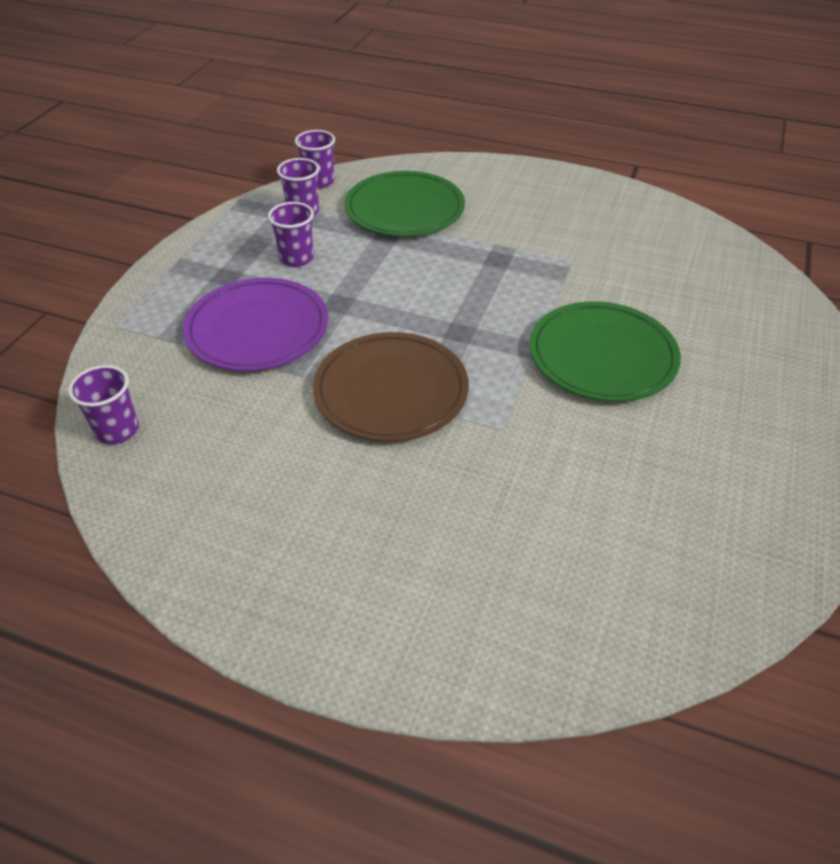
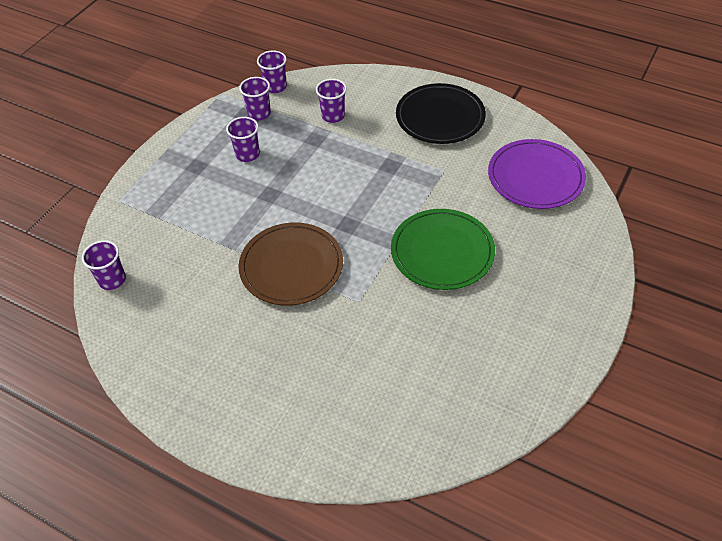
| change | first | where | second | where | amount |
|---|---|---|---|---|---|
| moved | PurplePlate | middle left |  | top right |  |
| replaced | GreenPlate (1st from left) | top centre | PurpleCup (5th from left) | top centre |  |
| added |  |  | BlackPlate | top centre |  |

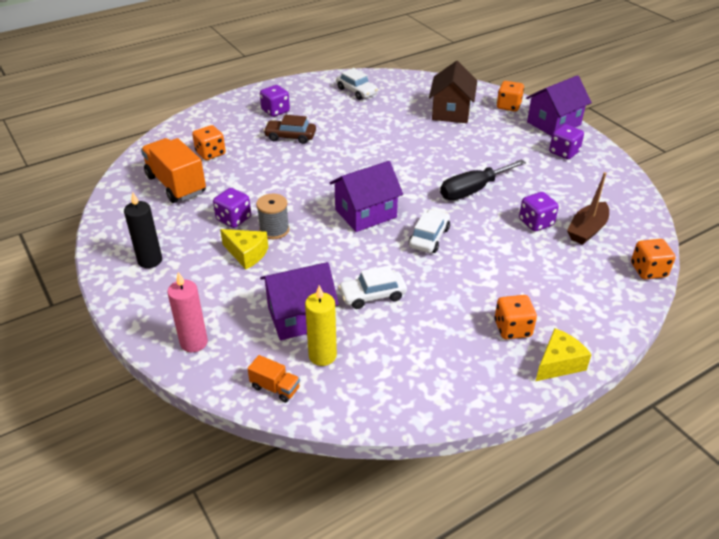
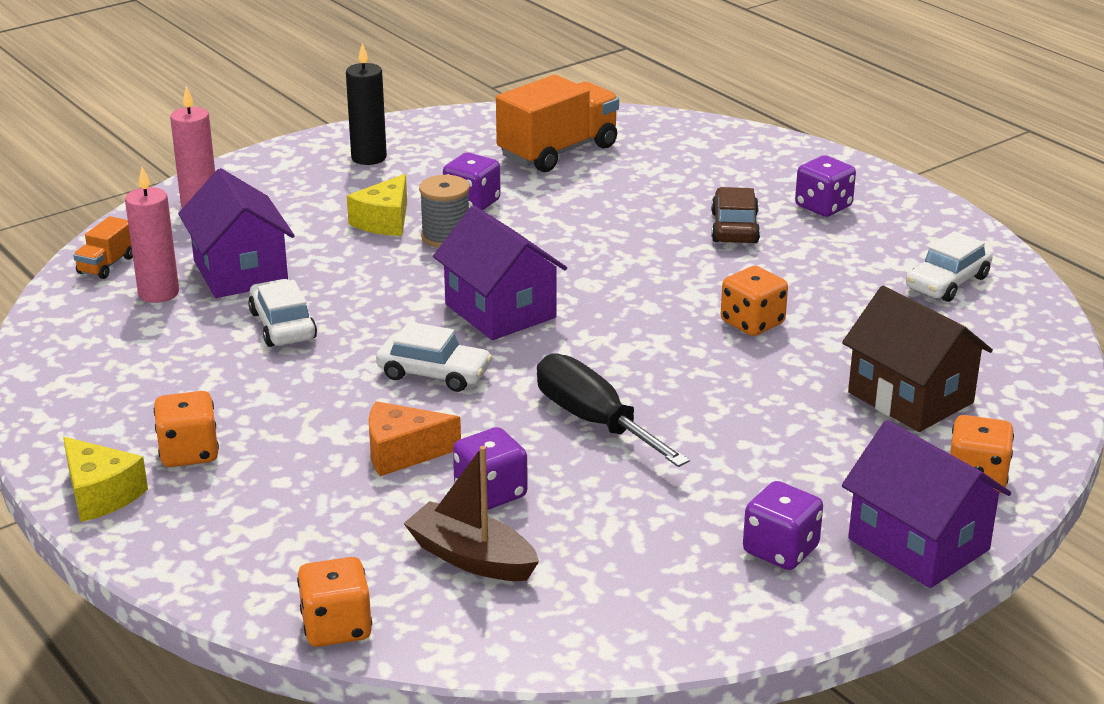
| change | first | where | second | where | amount |
|---|---|---|---|---|---|
| moved | OrangeDice (1st from left in the first image) | top left | OrangeDice (3rd from left) | middle right |  |
| recoloured | YellowCandle | centre | PinkCandle (1st from left) | middle left |  |
| turned | BrownHouse | top centre |  | middle right | 45 degrees clockwise |
| added |  |  | OrangeCheese | centre |  |

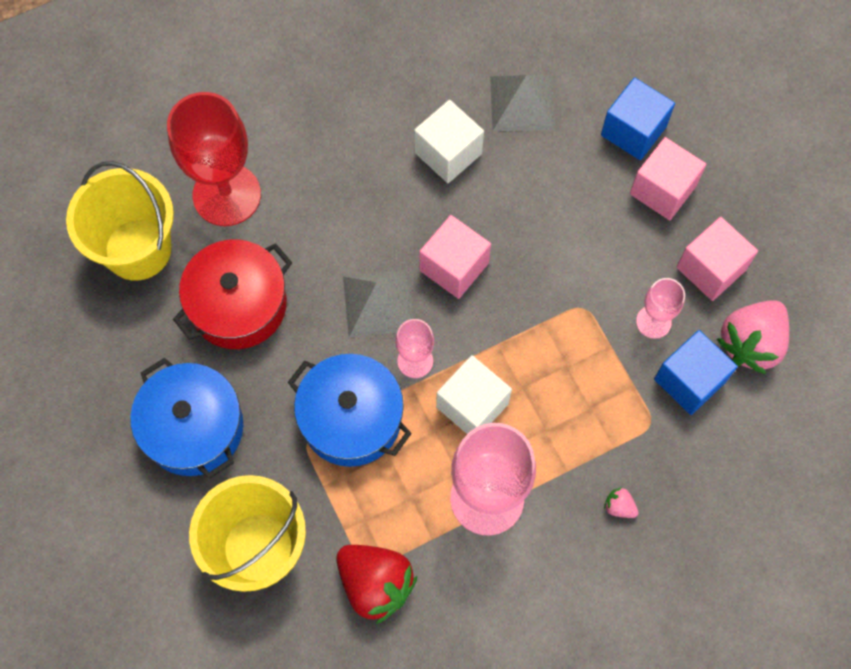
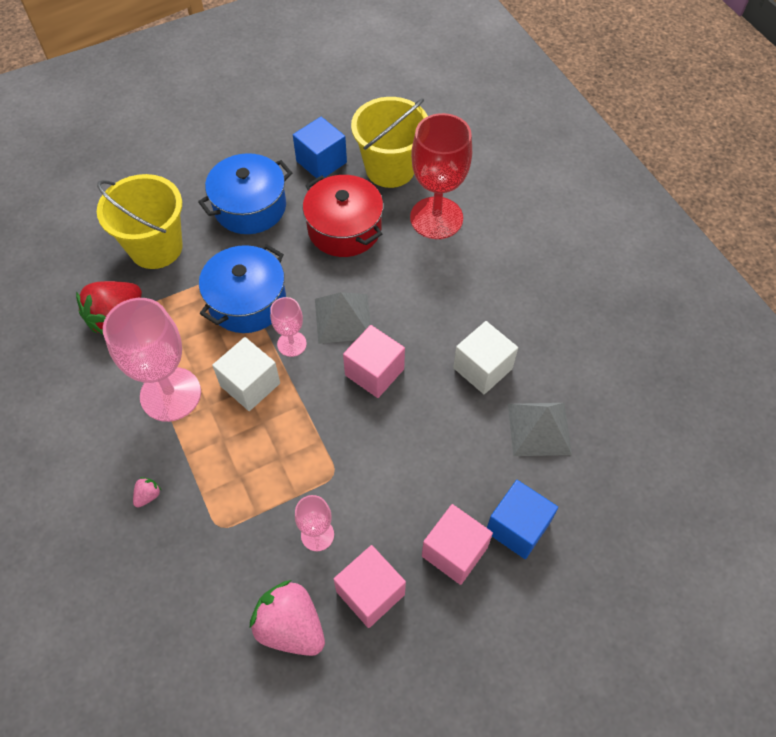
| change | first | where | second | where | amount |
|---|---|---|---|---|---|
| moved | BlueCube (2nd from left in the first image) | middle right | BlueCube (1st from left) | top centre |  |

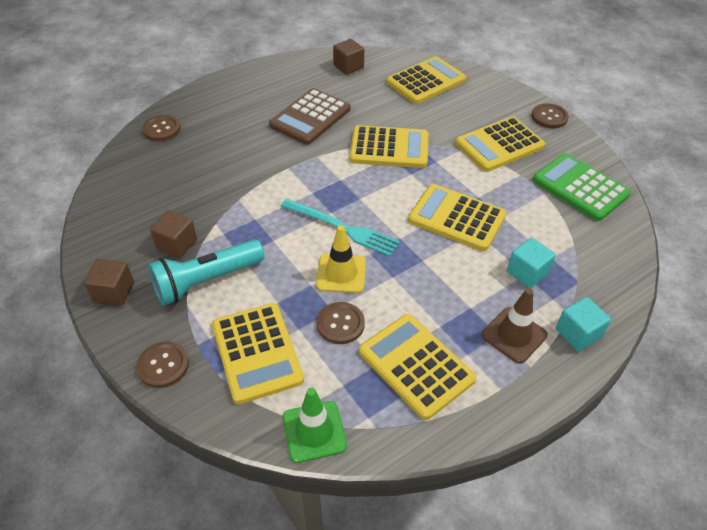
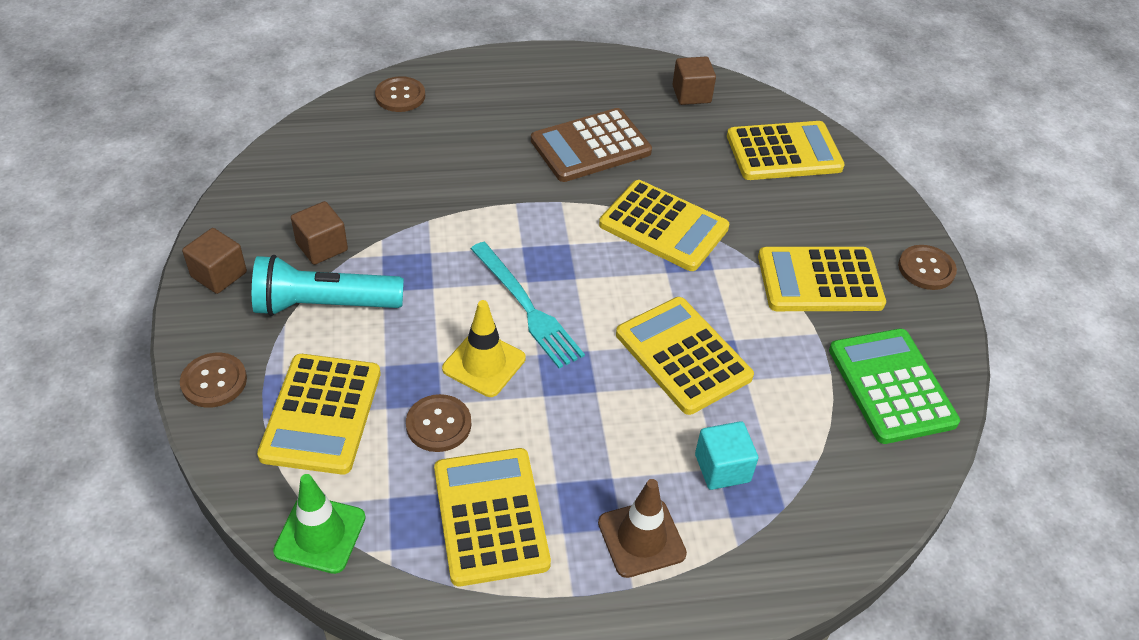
| change | first | where | second | where | amount |
|---|---|---|---|---|---|
| removed | TurquoiseCube (2nd from left) | middle right |  |  |  |

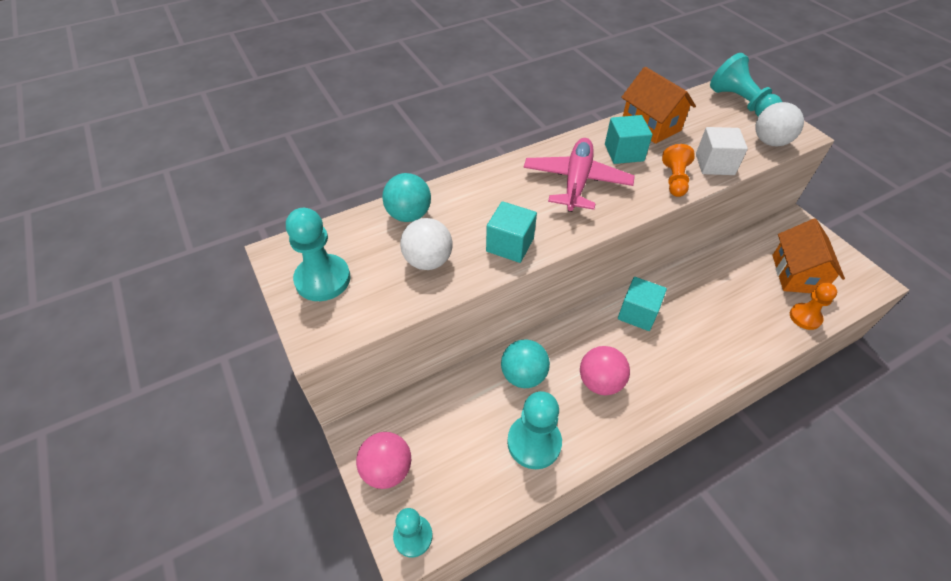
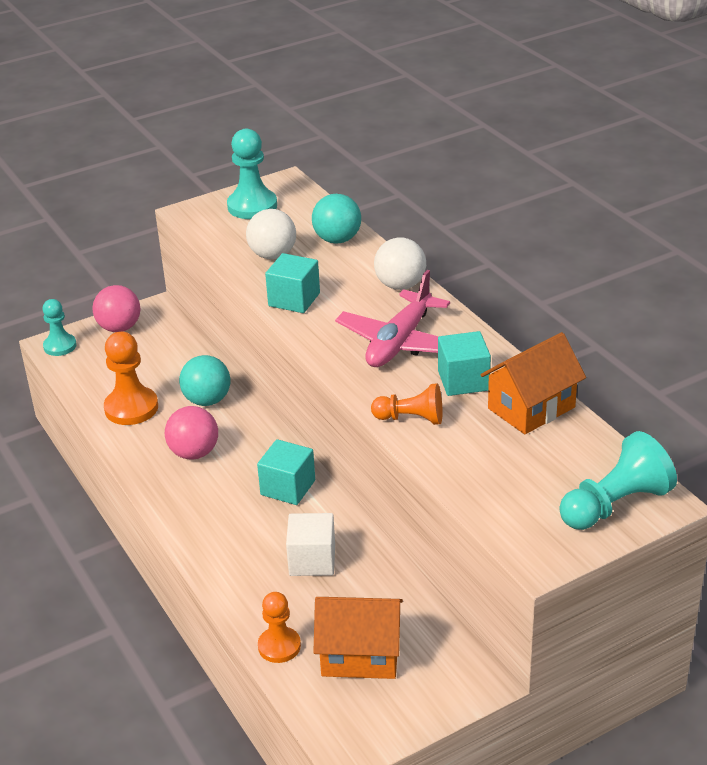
| change | first | where | second | where | amount |
|---|---|---|---|---|---|
| recoloured | TurquoisePawn (3rd from left) | bottom centre | OrangePawn (1st from left) | middle left |  |
| turned | PinkPlane | top centre |  | centre | 105 degrees clockwise |
| moved | WhiteCube | top right |  | bottom centre |  |
| moved | WhiteBall (2nd from left) | top right |  | centre |  |

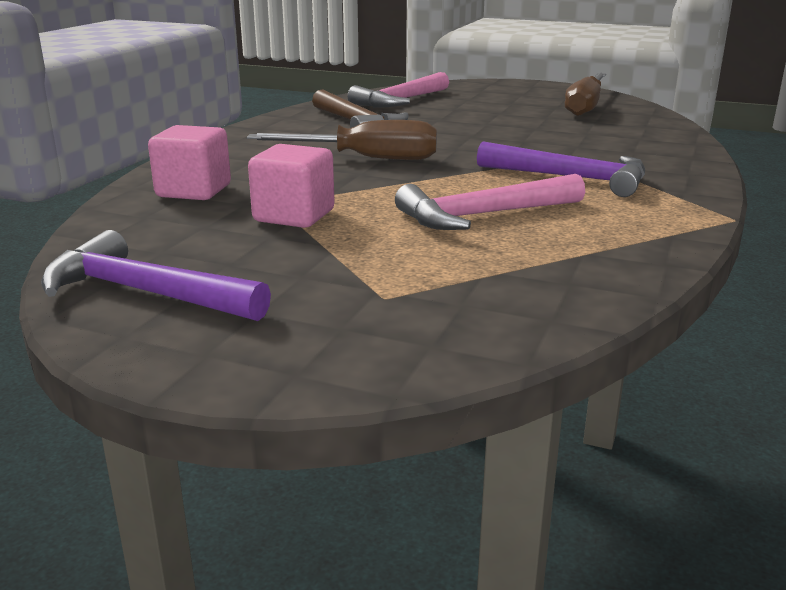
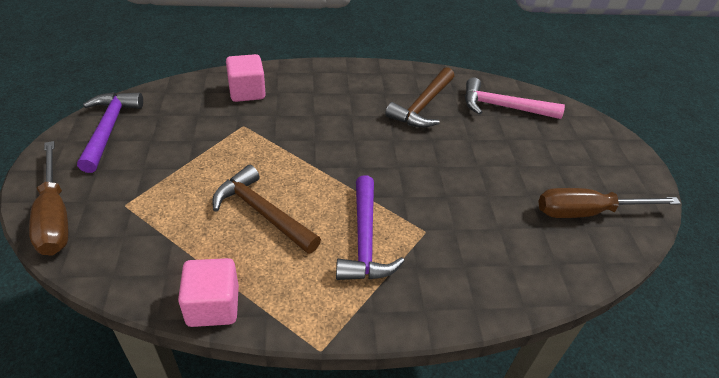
| change | first | where | second | where | amount |
|---|---|---|---|---|---|
| moved | BrownScrewdriver (1st from left) | top centre |  | middle left |  |
| moved | PinkCube (2nd from left in the first image) | top centre | PinkCube (1st from left) | bottom left |  |
| recoloured | PinkHammer (2nd from left) | centre | BrownHammer (1st from left) | centre |  |

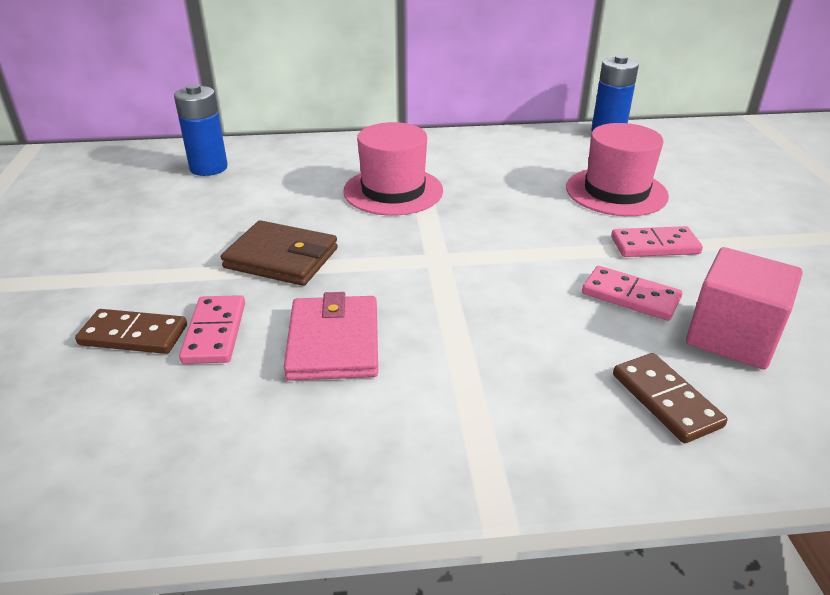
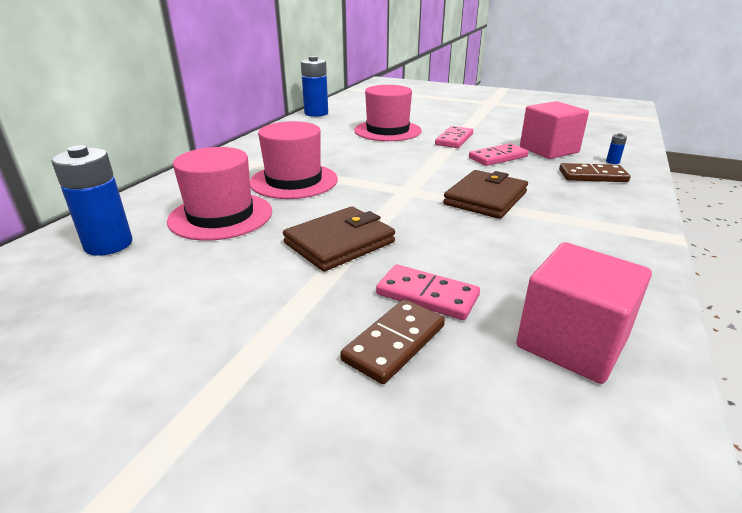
| change | first | where | second | where | amount |
|---|---|---|---|---|---|
| removed | PinkWallet | centre |  |  |  |
| added |  |  | PinkHat (1st from left) | middle left |  |
| added |  |  | BrownWallet (2nd from left) | centre |  |
| added |  |  | PinkCube (2nd from left) | middle right |  |
| added |  |  | BlueBattery (3rd from left) | top right |  |

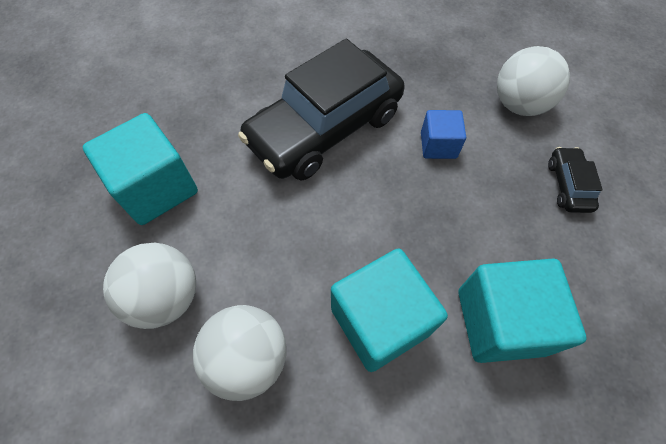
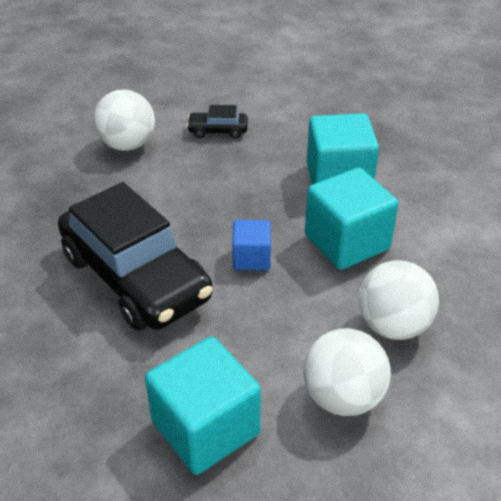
| change | first | where | second | where | amount |
|---|---|---|---|---|---|
| moved | BlueCube | top centre |  | centre |  |

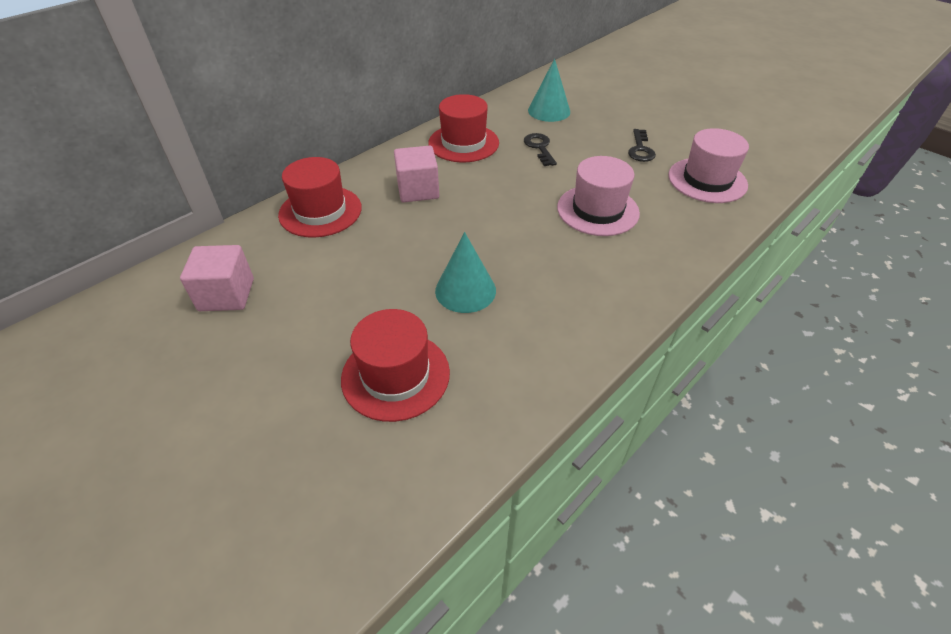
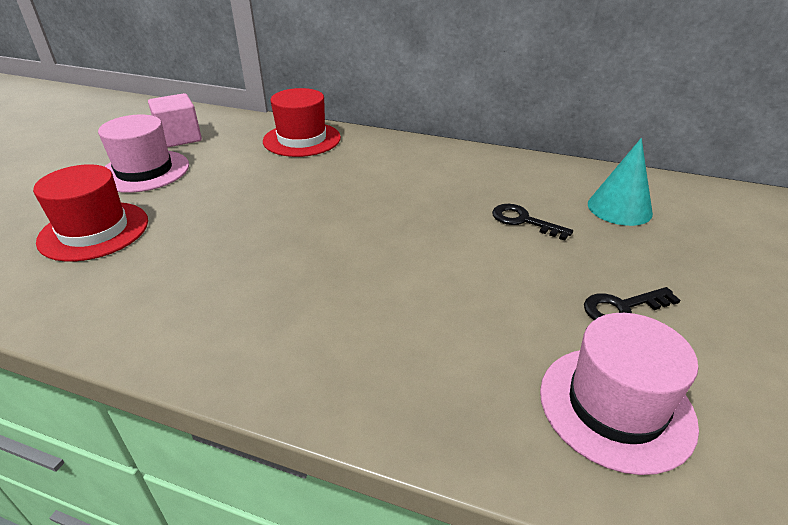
| change | first | where | second | where | amount |
|---|---|---|---|---|---|
| removed | PinkCube (2nd from left) | top centre |  |  |  |
| removed | RedHat (3rd from left) | top centre |  |  |  |
| removed | TurquoiseCone (1st from left) | centre |  |  |  |
| turned | BlackKey (1st from left) | top centre |  | middle right | 105 degrees counterclockwise |
| moved | PinkHat (1st from left) | top centre |  | top left |  |

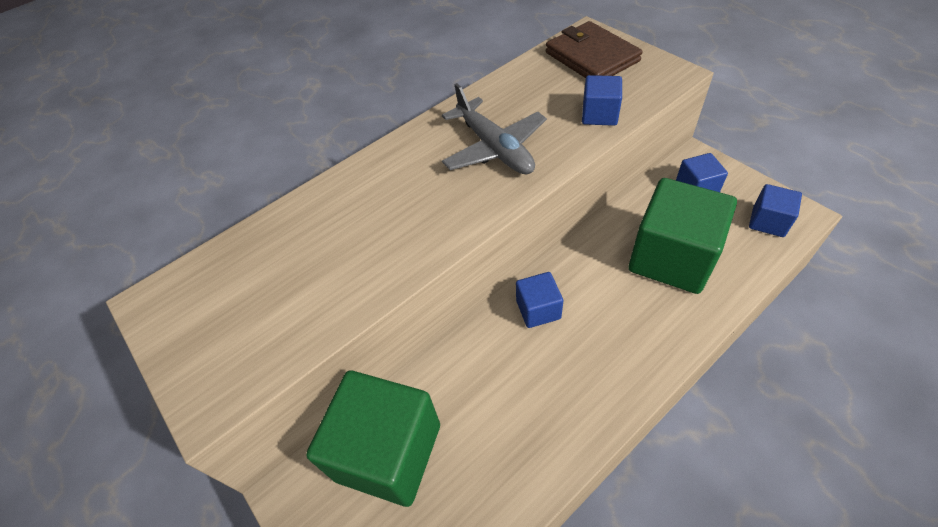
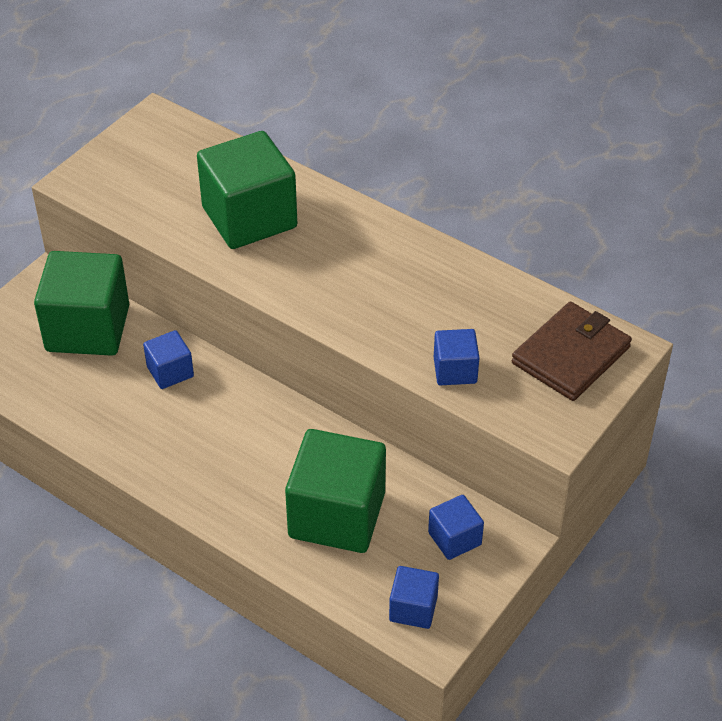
| change | first | where | second | where | amount |
|---|---|---|---|---|---|
| removed | GreyPlane | top centre |  |  |  |
| moved | BlueCube (1st from left) | centre |  | middle left |  |
| added |  |  | GreenCube (2nd from left) | top centre |  |

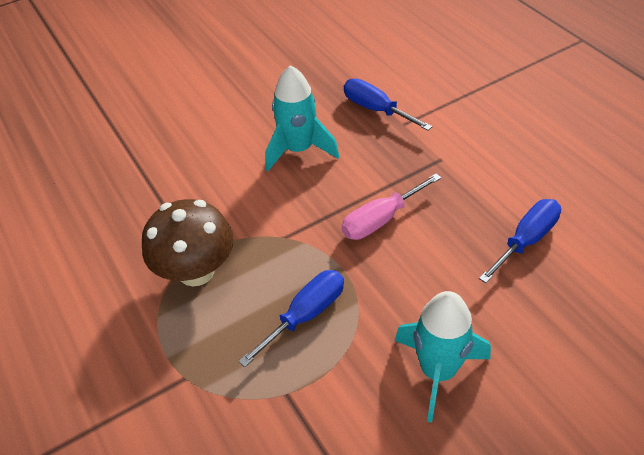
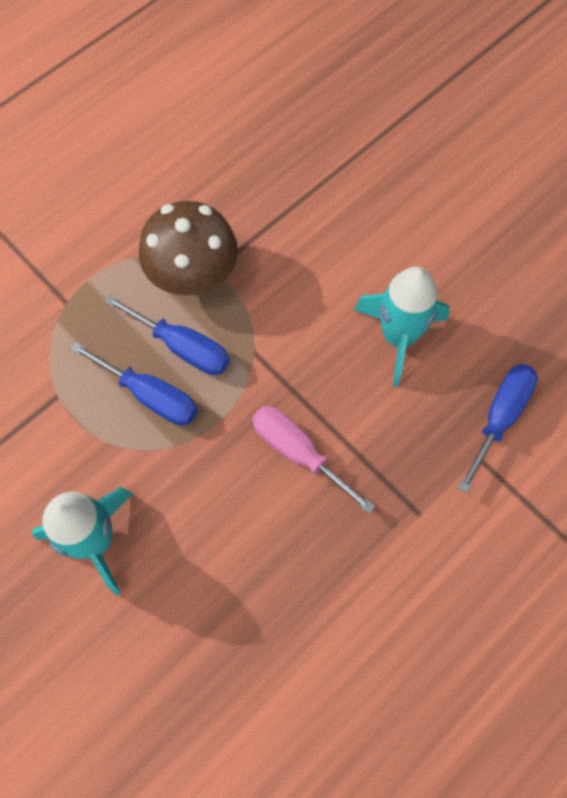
| change | first | where | second | where | amount |
|---|---|---|---|---|---|
| moved | BlueScrewdriver (3rd from left in the first image) | middle right | BlueScrewdriver (2nd from left) | middle left |  |

